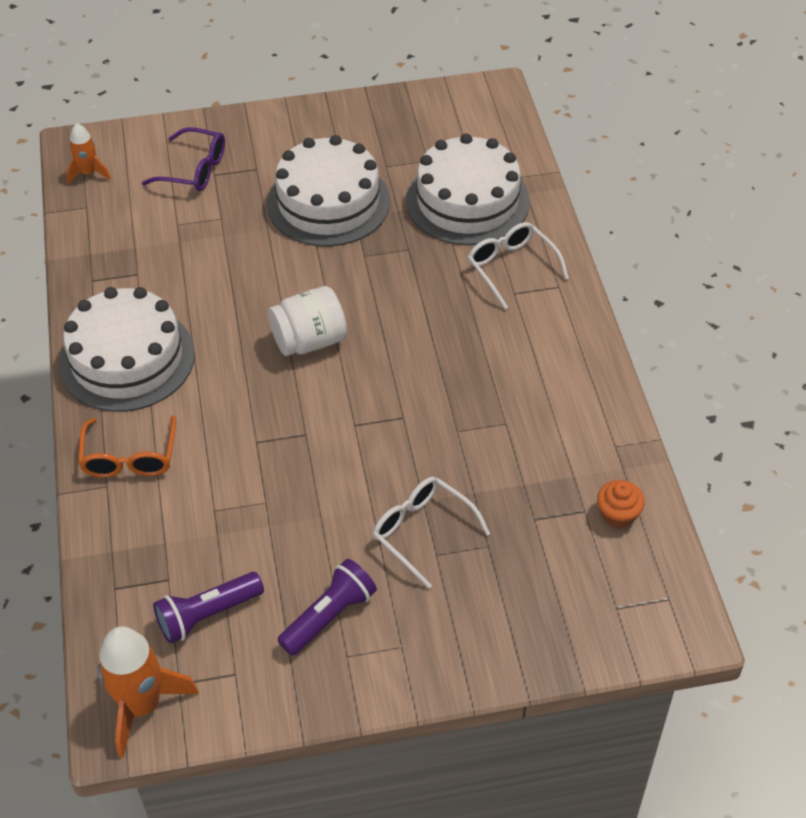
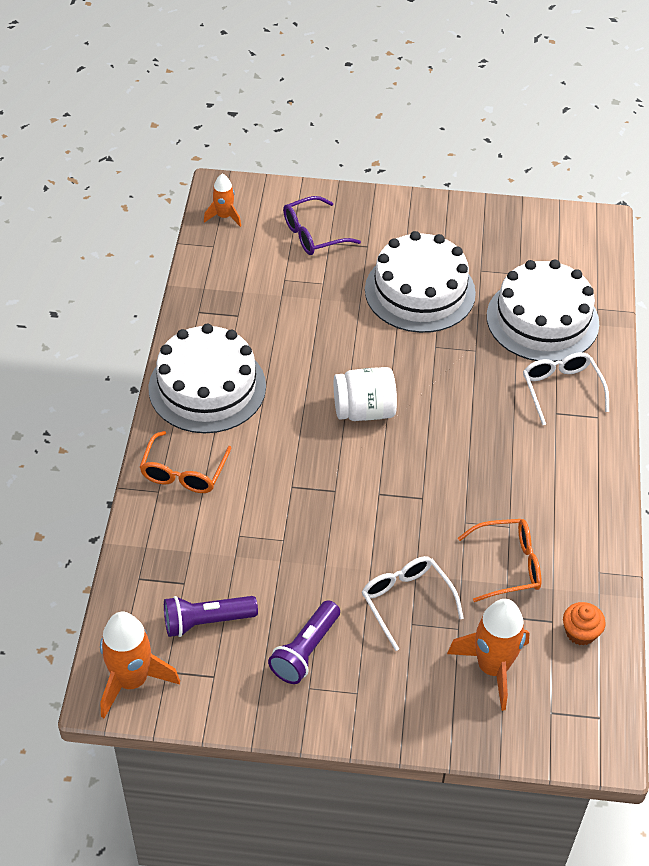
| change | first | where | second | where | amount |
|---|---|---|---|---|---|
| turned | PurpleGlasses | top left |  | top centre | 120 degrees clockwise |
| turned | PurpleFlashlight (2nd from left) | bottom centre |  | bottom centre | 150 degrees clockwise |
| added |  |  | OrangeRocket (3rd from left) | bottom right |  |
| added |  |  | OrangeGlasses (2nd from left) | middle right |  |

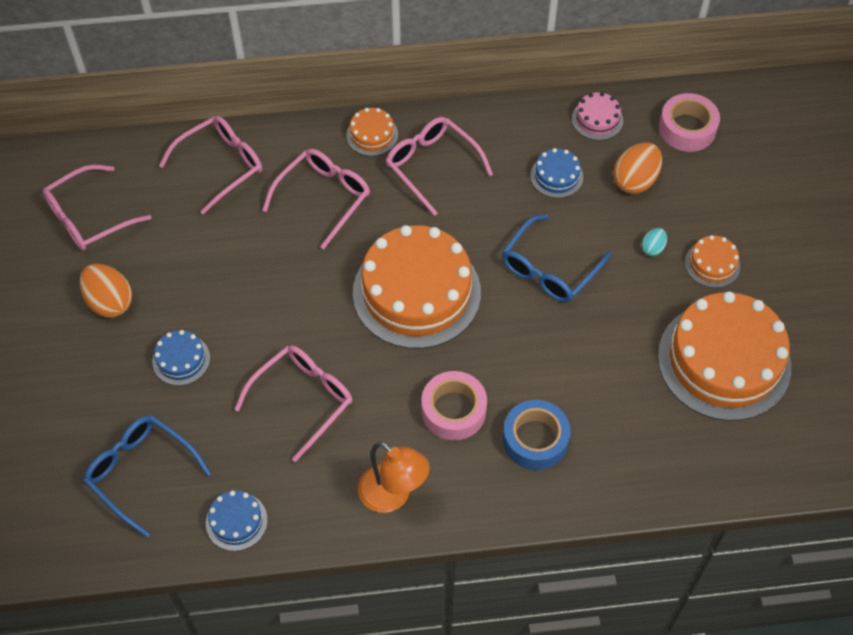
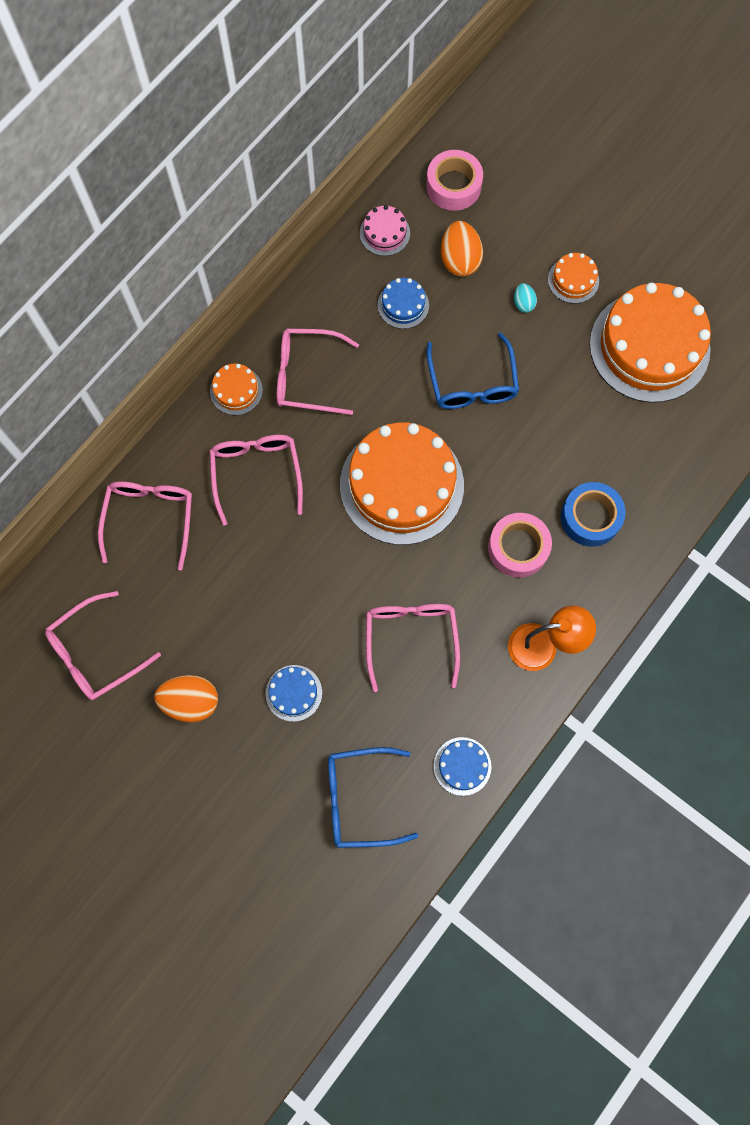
| change | first | where | second | where | amount |
|---|---|---|---|---|---|
| turned | PinkGlasses (1st from left) | top left |  | middle left | 45 degrees clockwise |

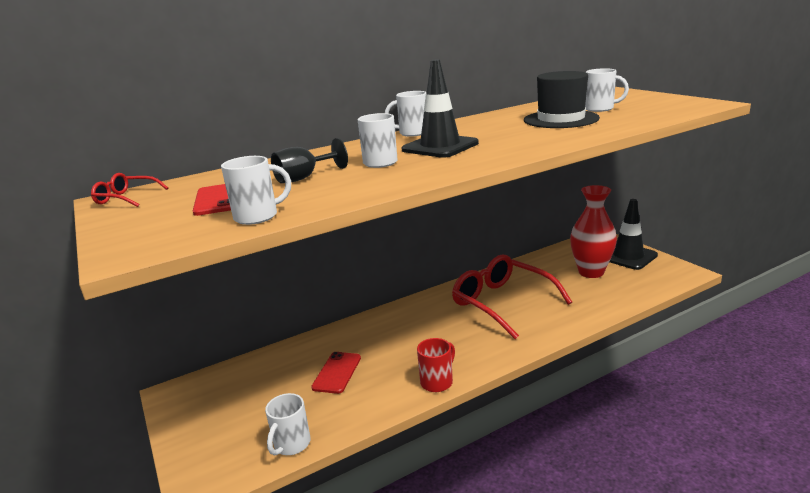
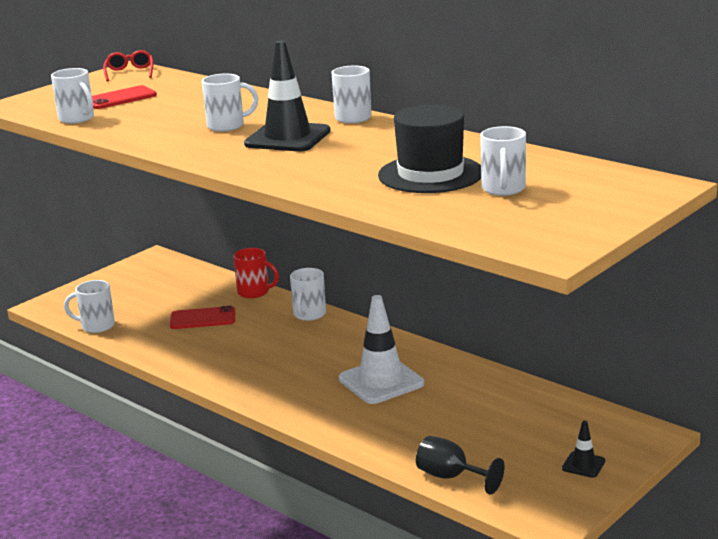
| change | first | where | second | where | amount |
|---|---|---|---|---|---|
| moved | BlackGoblet | top centre |  | bottom centre |  |
| moved | RedMug | bottom centre |  | centre |  |
| replaced | RedGlasses (2nd from left) | centre | WhiteTrafficCone | centre |  |
| removed | RedVase | middle right |  |  |  |
| resized | BlackTrafficCone (2nd from left) | middle right |  | bottom right | x0.47 |
| added |  |  | WhiteMug (4th from left) | centre |  |

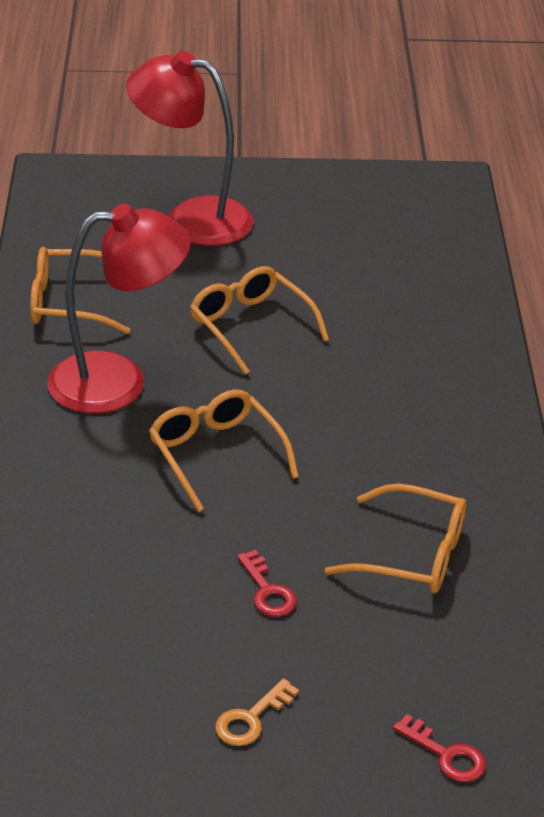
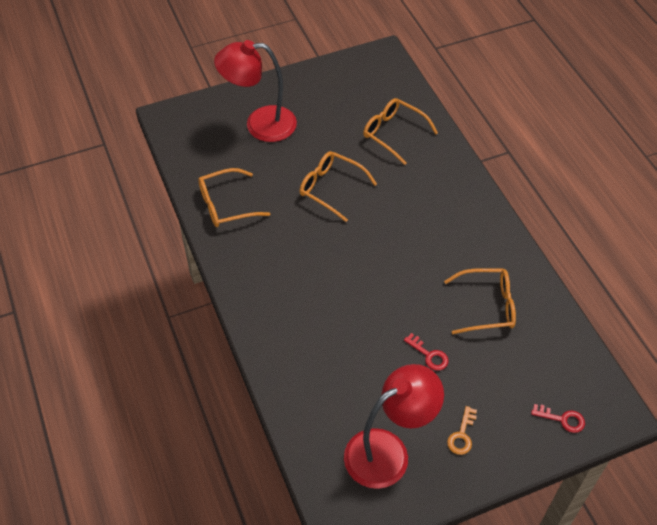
| change | first | where | second | where | amount |
|---|---|---|---|---|---|
| moved | RedLamp (1st from left in the first image) | middle left | RedLamp (2nd from left) | bottom centre |  |
| moved | OrangeGlasses (2nd from left in the first image) | centre | OrangeGlasses (3rd from left) | top centre |  |

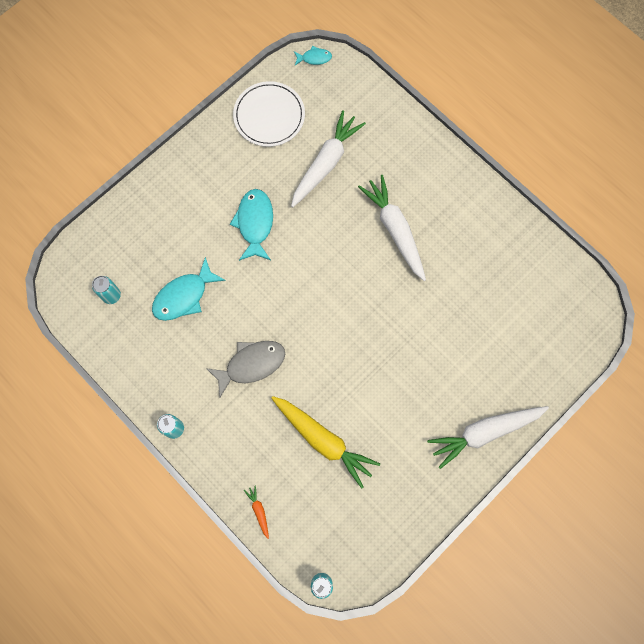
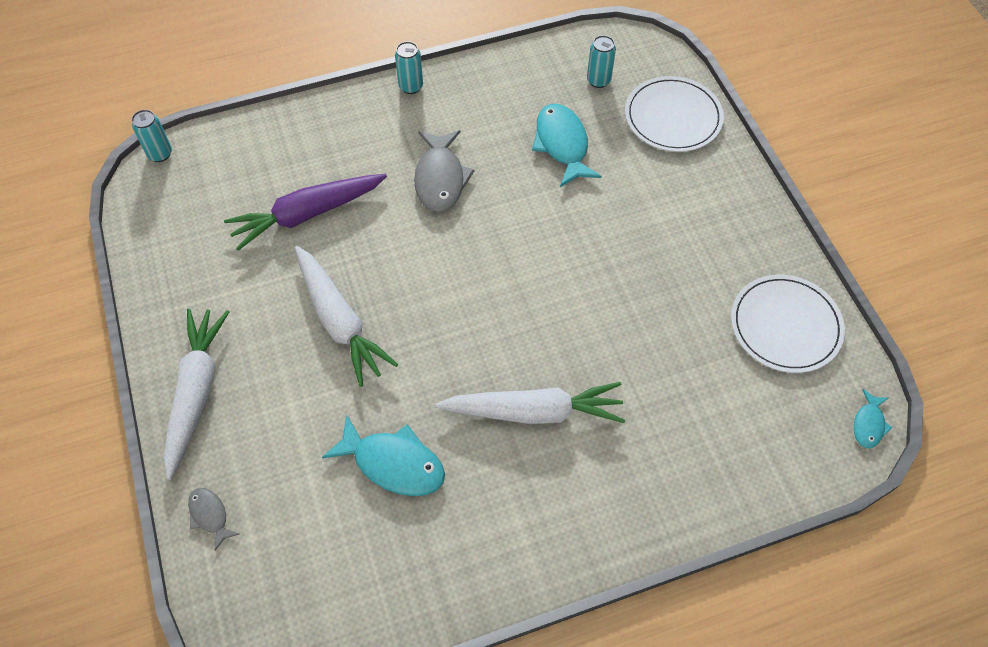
| change | first | where | second | where | amount |
|---|---|---|---|---|---|
| moved | TurquoiseFish (2nd from left in the first image) | centre | TurquoiseFish (1st from left) | bottom centre |  |
| removed | OrangeCarrot | bottom centre |  |  |  |
| recoloured | YellowCarrot | bottom centre | PurpleCarrot | top left |  |
| moved | WhiteCarrot (1st from left in the first image) | top centre | WhiteCarrot (2nd from left) | centre |  |
| added |  |  | GreyFish (1st from left) | bottom left |  |
| added |  |  | WhitePlate (1st from left) | top right |  |

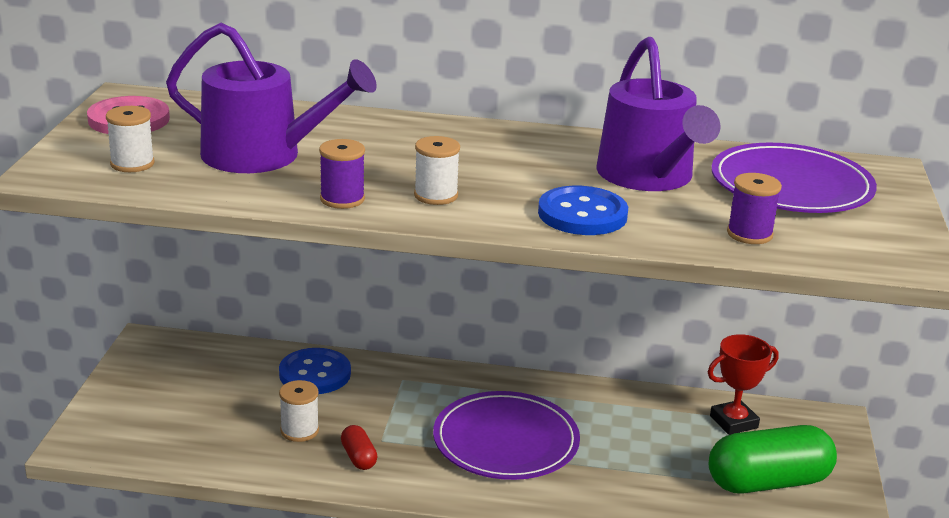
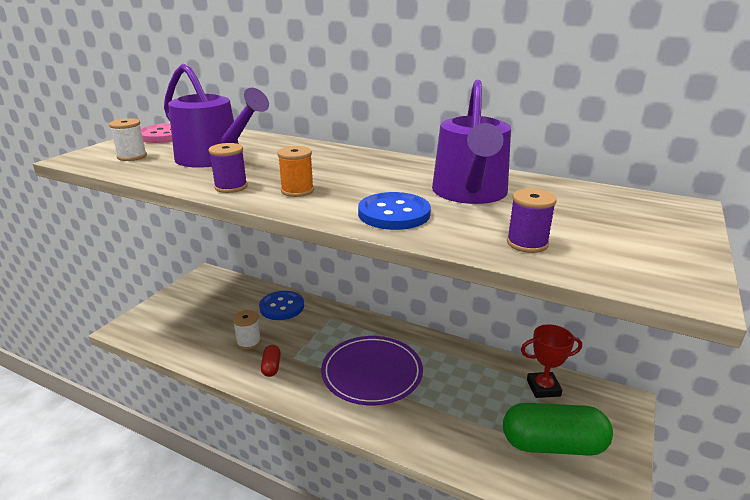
| change | first | where | second | where | amount |
|---|---|---|---|---|---|
| recoloured | WhiteSpool (3rd from left) | top centre | OrangeSpool | centre |  |
| removed | PurplePlate (2nd from left) | middle right |  |  |  |

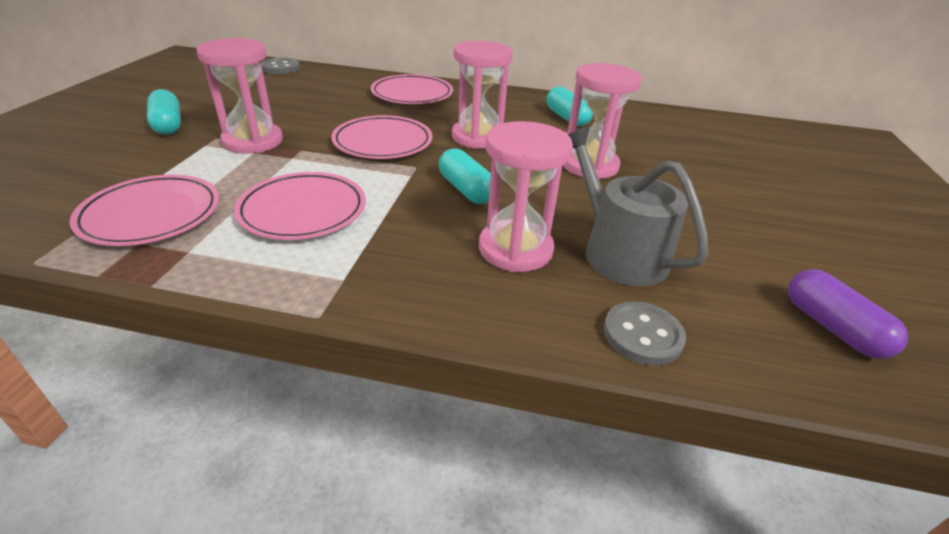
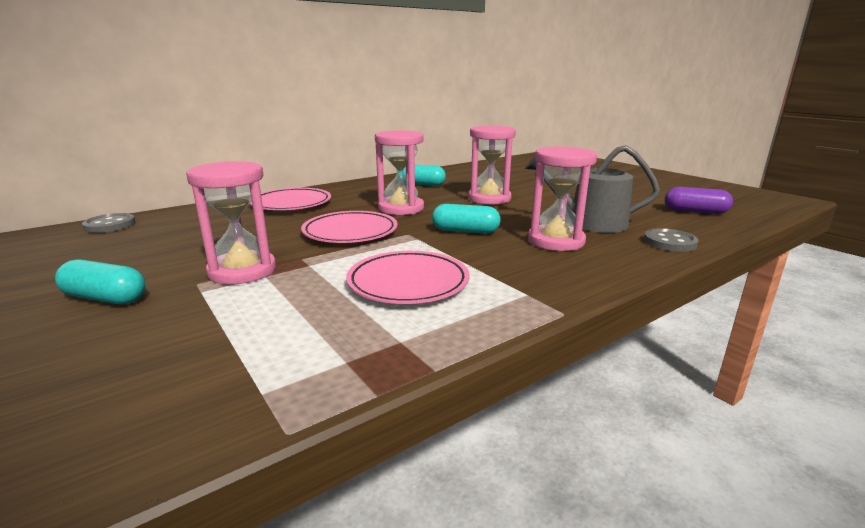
| change | first | where | second | where | amount |
|---|---|---|---|---|---|
| removed | PinkPlate (1st from left) | middle left |  |  |  |

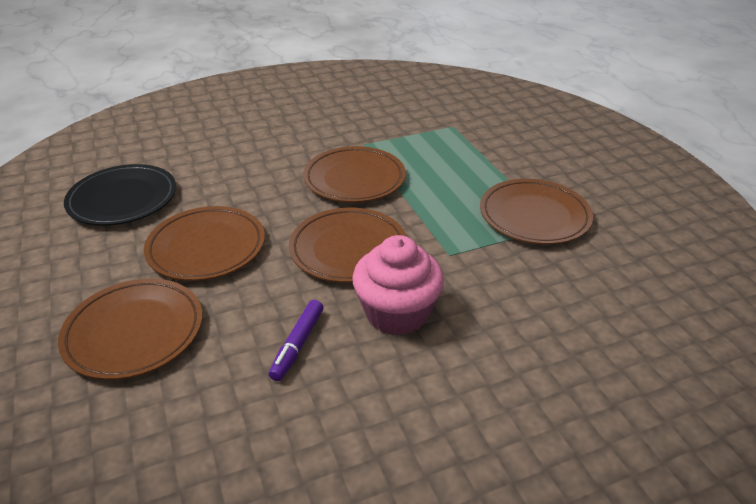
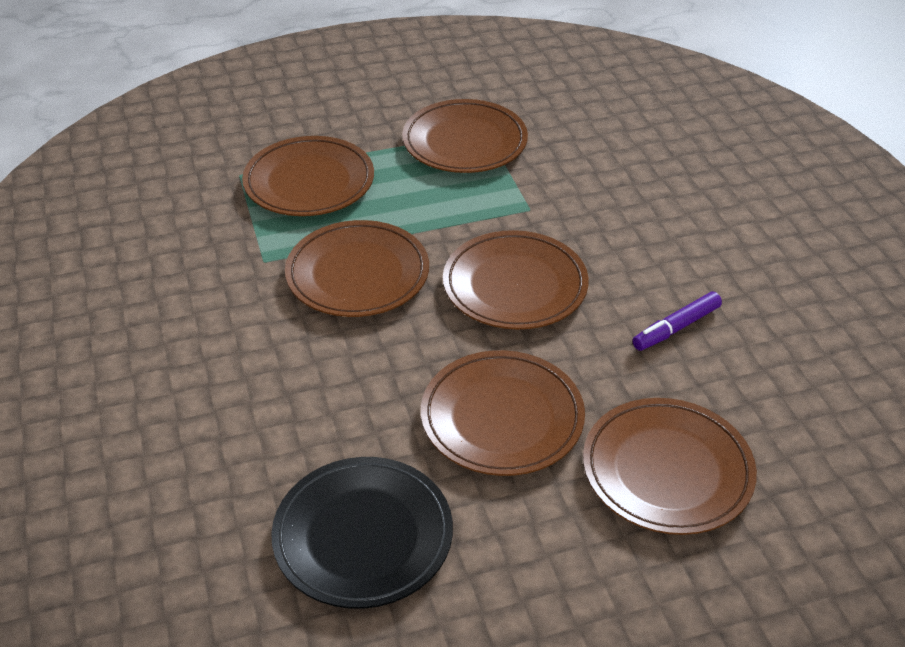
| change | first | where | second | where | amount |
|---|---|---|---|---|---|
| turned | PurpleMarker | bottom centre |  | middle right | 120 degrees clockwise |
| removed | PinkCupcake | centre |  |  |  |
| added |  |  | BrownPlate (1st from left) | top centre |  |

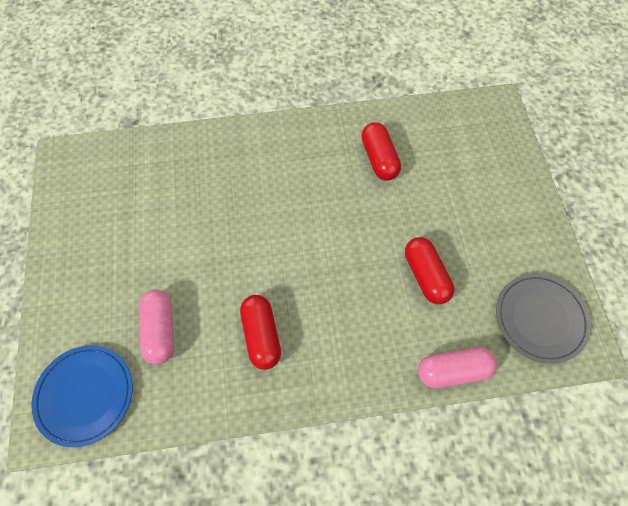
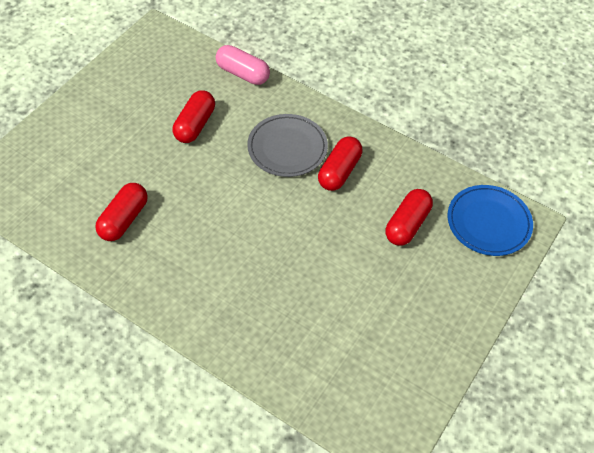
| change | first | where | second | where | amount |
|---|---|---|---|---|---|
| recoloured | PinkCapsule (1st from left) | middle left | RedCapsule (4th from left) | middle right |  |
| moved | GreyPlate | middle right |  | top centre |  |

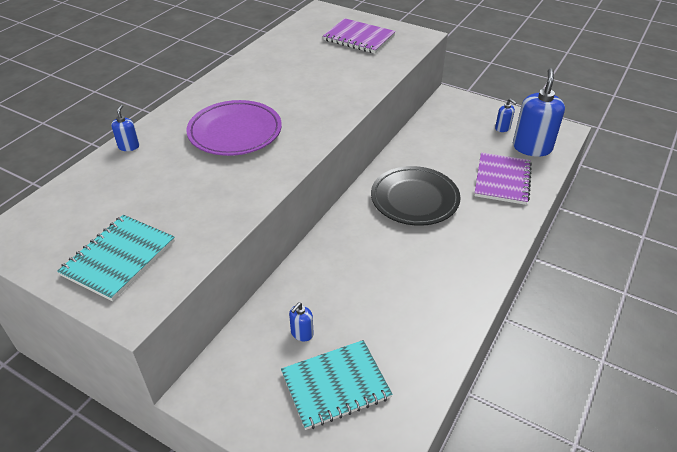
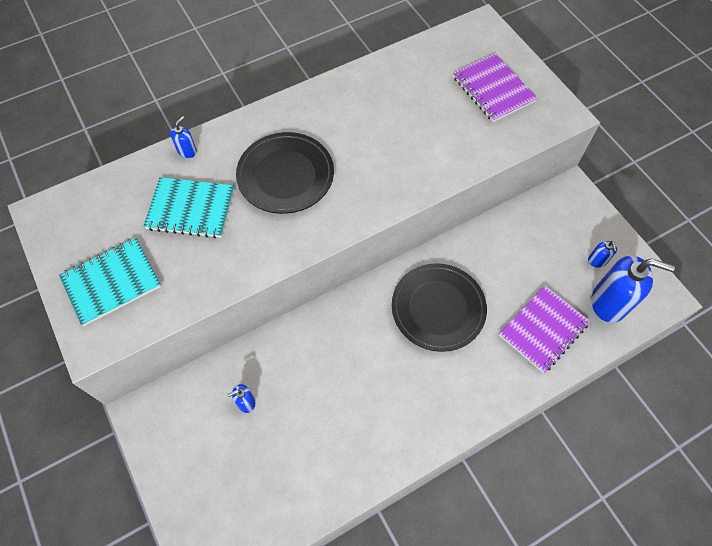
| change | first | where | second | where | amount |
|---|---|---|---|---|---|
| recoloured | PurplePlate | top centre | BlackPlate (1st from left) | top centre |  |
| moved | TurquoiseNotebook (2nd from left) | bottom centre |  | middle left |  |
| turned | BlueSoapDispenser (4th from left) | top right |  | middle right | 60 degrees clockwise |

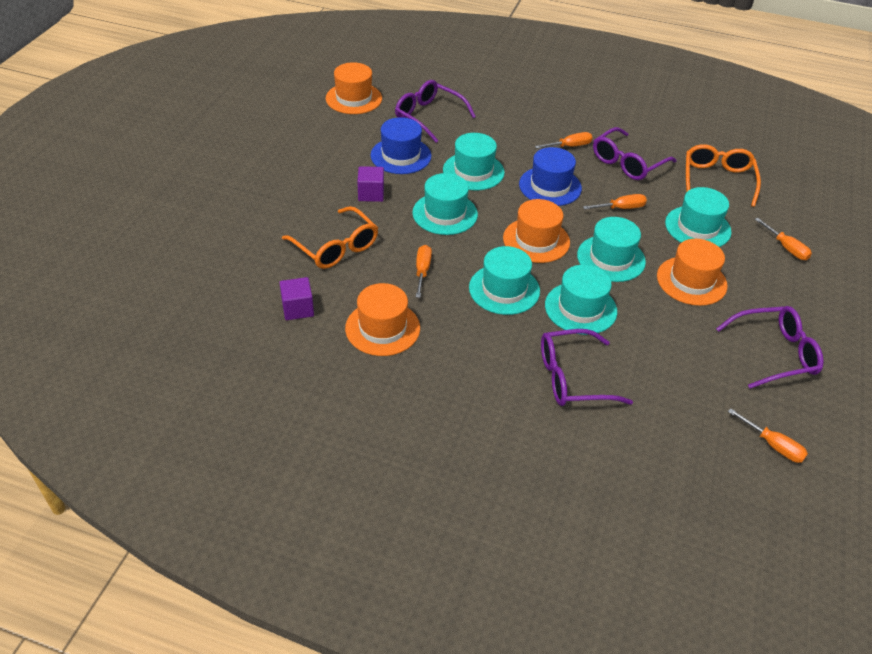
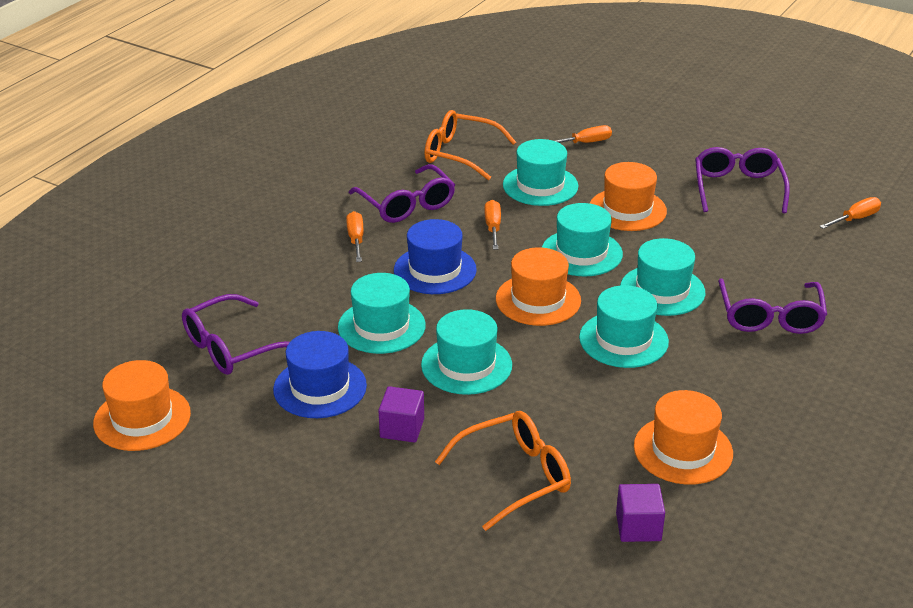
| change | first | where | second | where | amount |
|---|---|---|---|---|---|
| removed | OrangeScrewdriver (1st from left) | centre |  |  |  |

